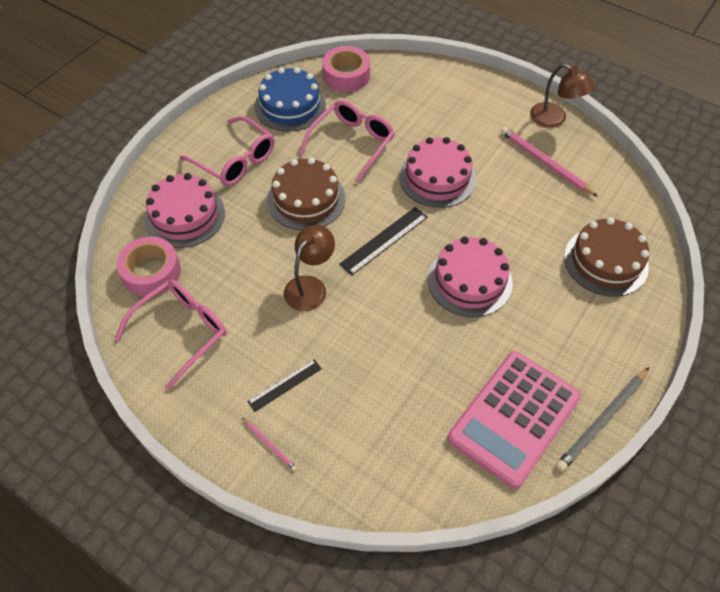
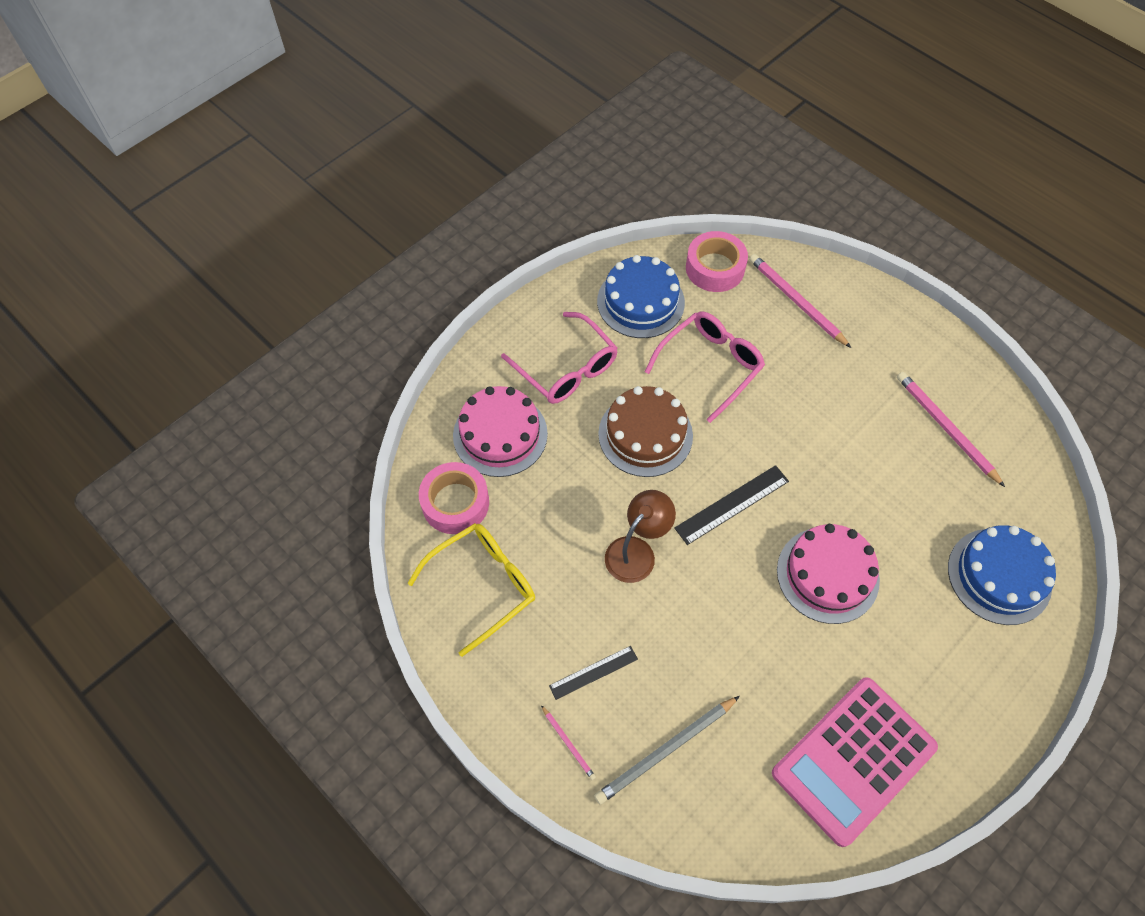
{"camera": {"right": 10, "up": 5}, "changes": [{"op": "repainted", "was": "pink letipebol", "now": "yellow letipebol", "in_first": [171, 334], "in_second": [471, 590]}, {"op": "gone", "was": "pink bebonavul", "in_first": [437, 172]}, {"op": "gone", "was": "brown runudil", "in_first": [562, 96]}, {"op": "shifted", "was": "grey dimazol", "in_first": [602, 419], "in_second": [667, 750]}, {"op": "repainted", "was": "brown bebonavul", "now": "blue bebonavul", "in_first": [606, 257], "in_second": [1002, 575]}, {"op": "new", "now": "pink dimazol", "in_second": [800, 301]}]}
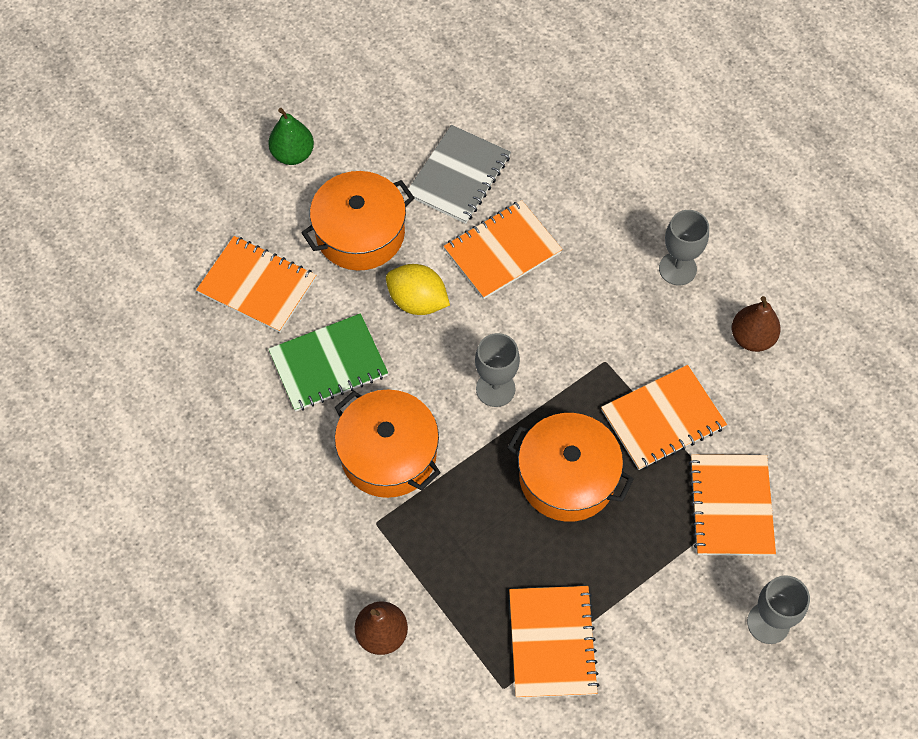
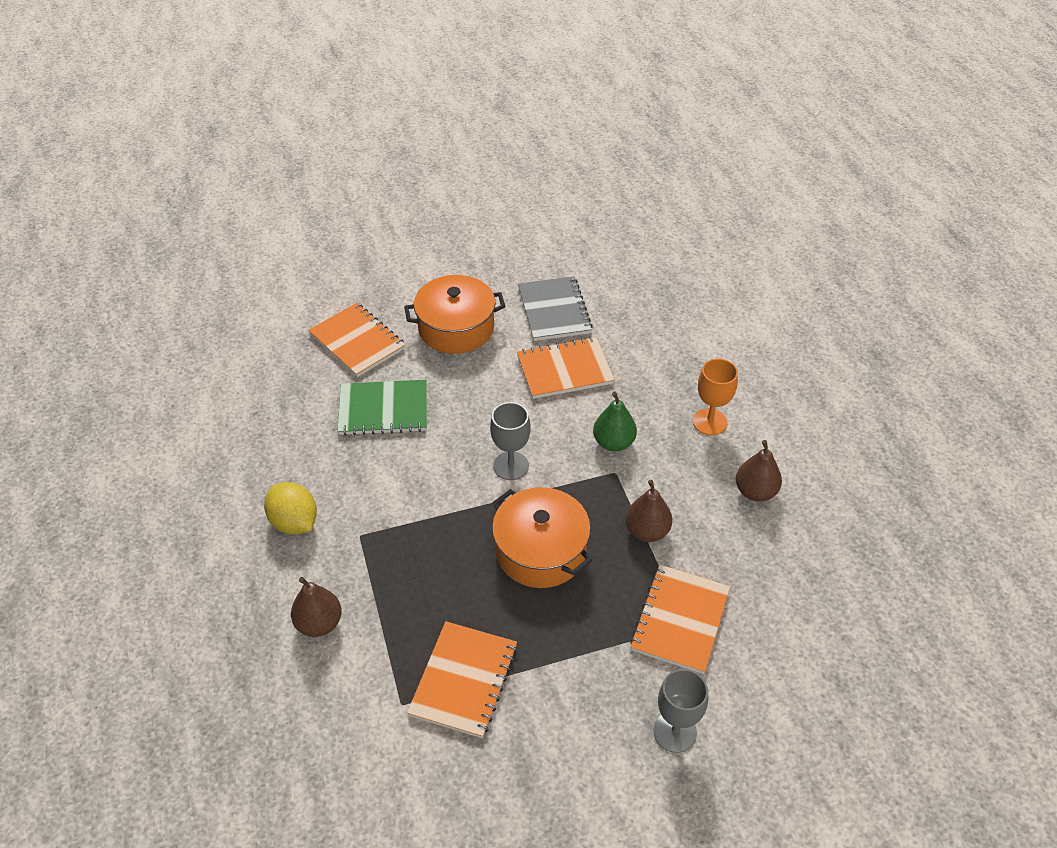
{"camera": {"right": 20, "up": -15}, "changes": [{"op": "shifted", "was": "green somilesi", "in_first": [291, 136], "in_second": [615, 421]}, {"op": "gone", "was": "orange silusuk", "in_first": [388, 444]}, {"op": "shifted", "was": "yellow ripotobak", "in_first": [418, 289], "in_second": [290, 508]}, {"op": "rotated", "was": "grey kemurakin", "in_first": [459, 174], "in_second": [555, 308], "clockwise": -60}, {"op": "swapped", "was": "orange kemurakin", "now": "brown somilesi", "in_first": [664, 417], "in_second": [648, 511]}, {"op": "repainted", "was": "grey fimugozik", "now": "orange fimugozik", "in_first": [684, 247], "in_second": [715, 396]}]}
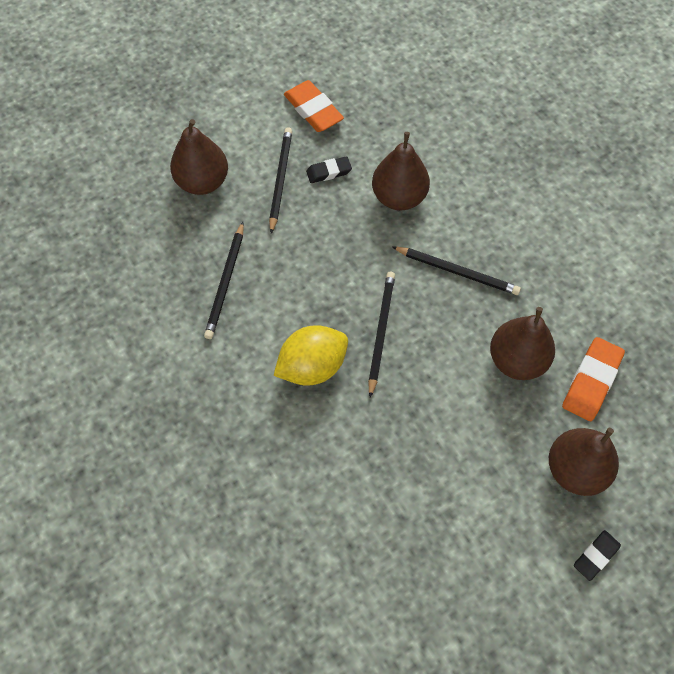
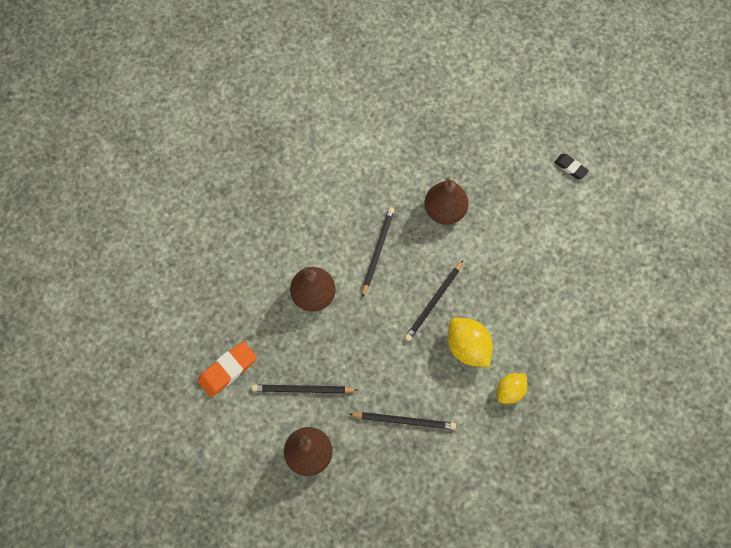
{"camera": {"right": -95, "up": 5}, "changes": [{"op": "gone", "was": "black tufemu", "in_first": [329, 169]}, {"op": "rotated", "was": "black dimazol", "in_first": [381, 335], "in_second": [434, 300], "clockwise": -60}, {"op": "gone", "was": "brown somilesi", "in_first": [584, 462]}, {"op": "gone", "was": "orange tufemu", "in_first": [593, 379]}, {"op": "new", "now": "yellow ripotobak", "in_second": [512, 388]}]}
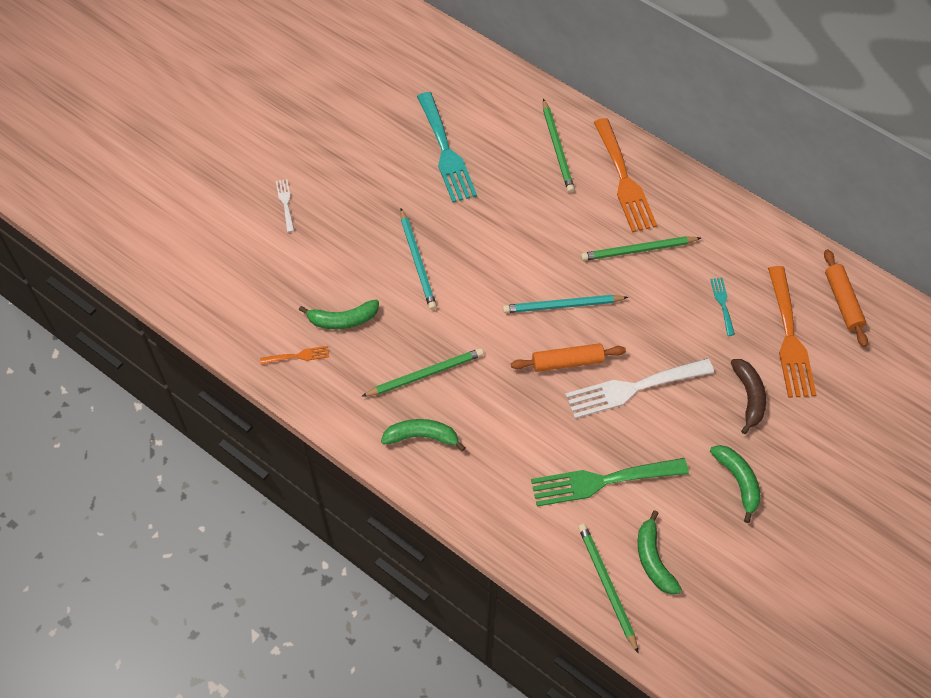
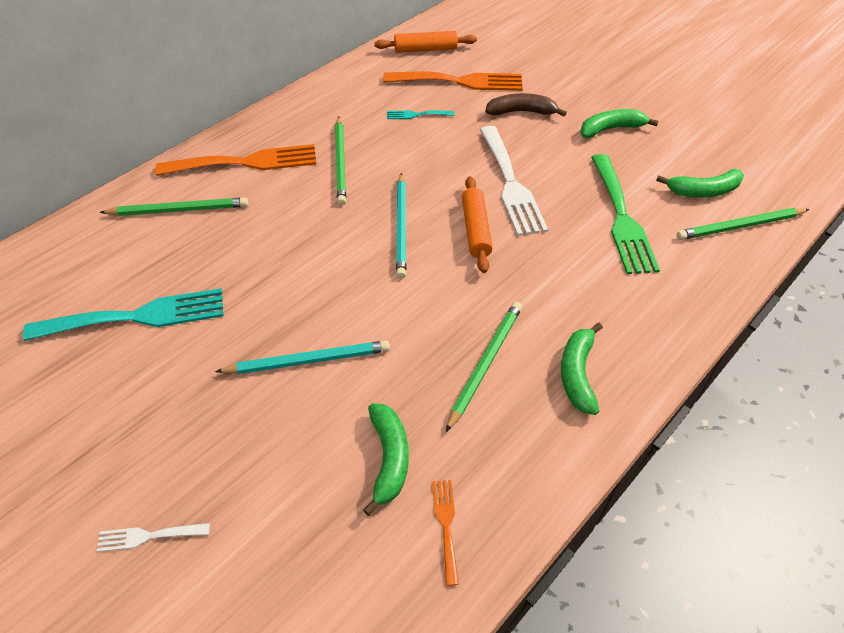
{"camera": {"right": -85, "up": -10}, "changes": [{"op": "rotated", "was": "green dimazol", "in_first": [422, 372], "in_second": [484, 367], "clockwise": 45}]}
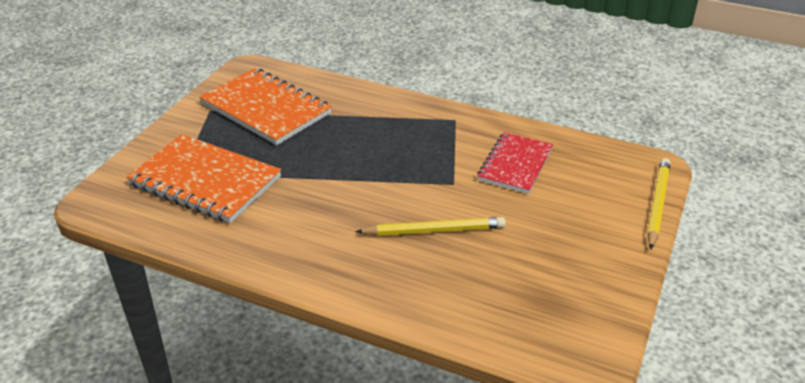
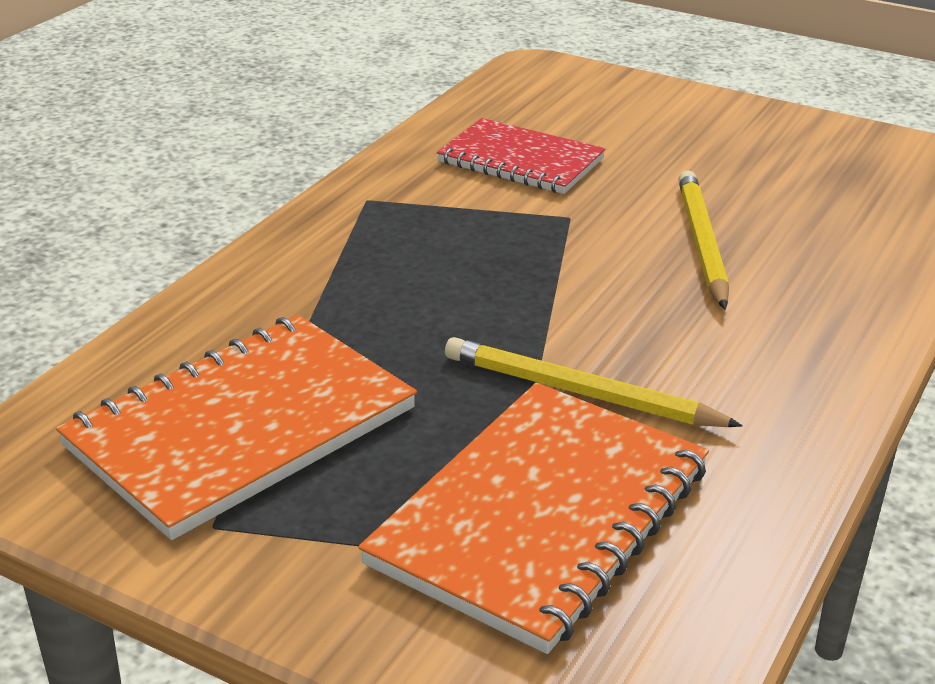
{"camera": {"right": -85, "up": -5}, "changes": [{"op": "shifted", "was": "yellow dimazol", "in_first": [659, 204], "in_second": [594, 382]}]}
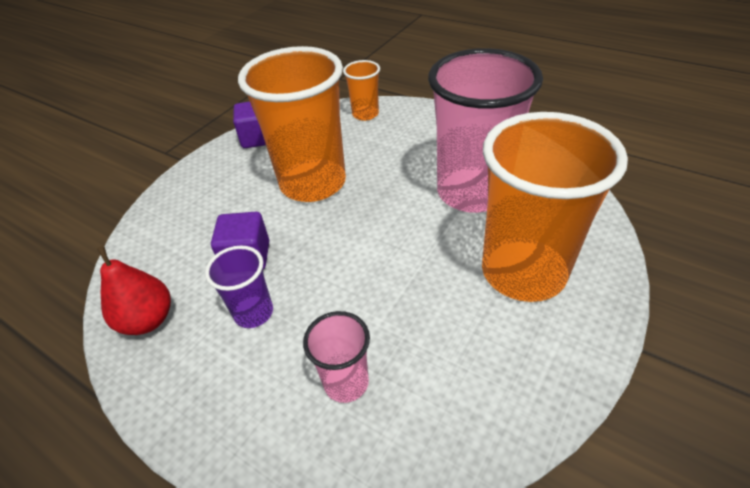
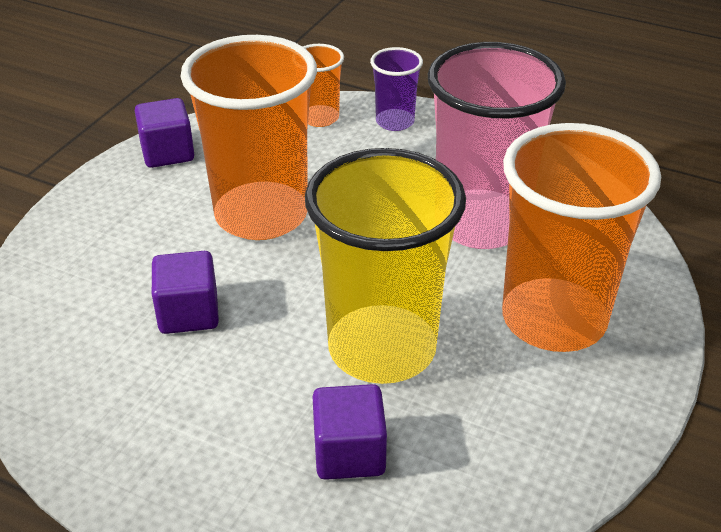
{"camera": {"right": -10, "up": -5}, "changes": [{"op": "gone", "was": "red somilesi", "in_first": [134, 290]}, {"op": "shifted", "was": "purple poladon", "in_first": [239, 287], "in_second": [396, 89]}, {"op": "swapped", "was": "pink poladon", "now": "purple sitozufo", "in_first": [336, 357], "in_second": [349, 432]}, {"op": "new", "now": "yellow poladon", "in_second": [385, 266]}]}
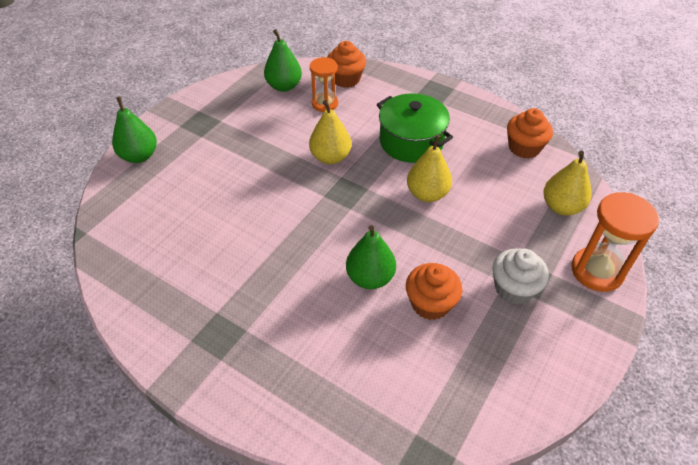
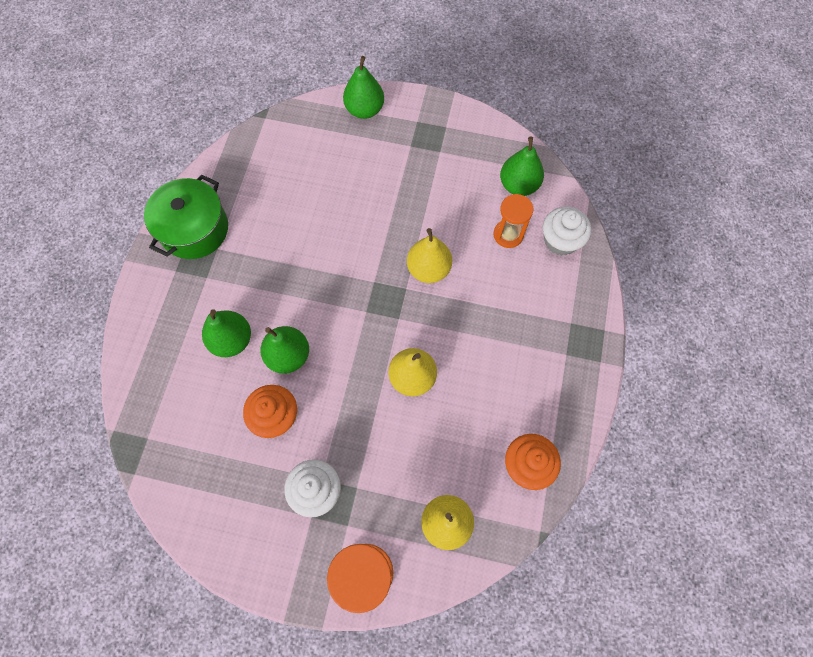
{"camera": {"right": 70, "up": 20}, "changes": [{"op": "repainted", "was": "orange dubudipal", "now": "white dubudipal", "in_first": [346, 64], "in_second": [567, 231]}, {"op": "shifted", "was": "green silusuk", "in_first": [415, 128], "in_second": [186, 216]}, {"op": "new", "now": "green somilesi", "in_second": [226, 333]}]}
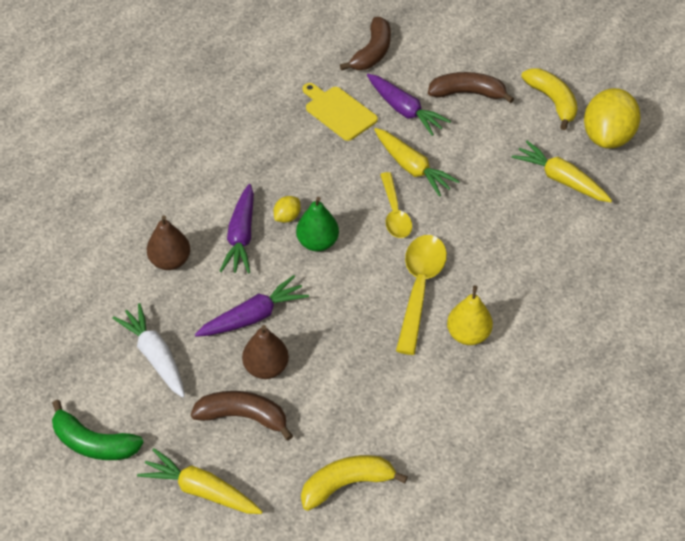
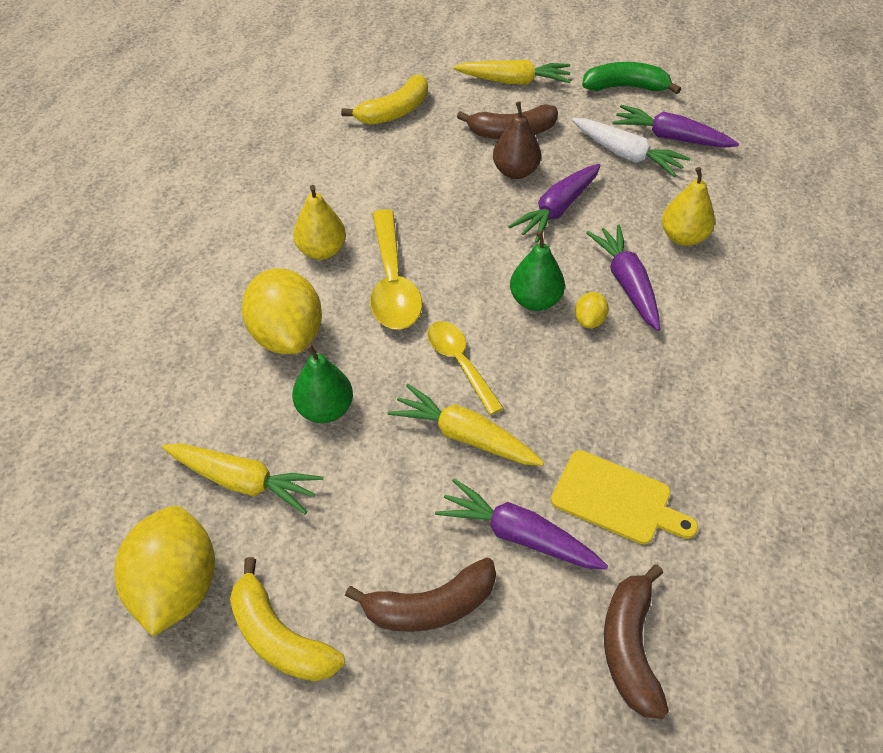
{"camera": {"right": 160, "up": 0}, "changes": [{"op": "repainted", "was": "brown somilesi", "now": "yellow somilesi", "in_first": [168, 242], "in_second": [688, 206]}, {"op": "new", "now": "yellow ripotobak", "in_second": [282, 311]}, {"op": "new", "now": "green somilesi", "in_second": [322, 383]}, {"op": "new", "now": "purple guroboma", "in_second": [676, 126]}]}
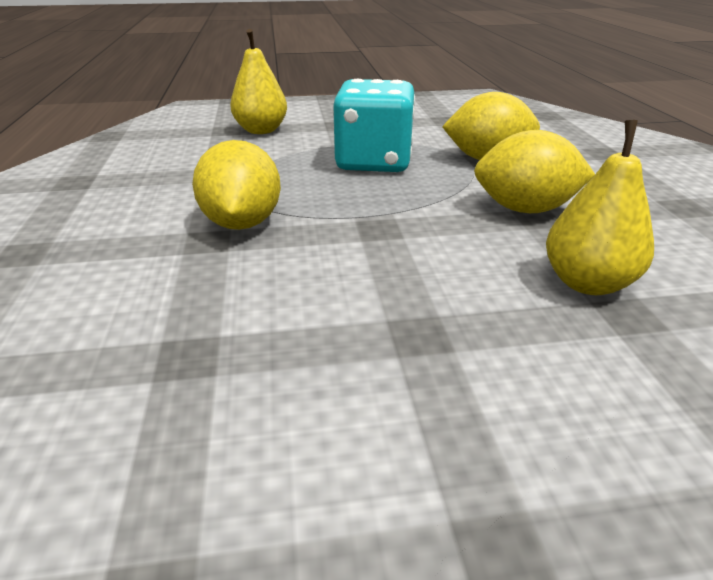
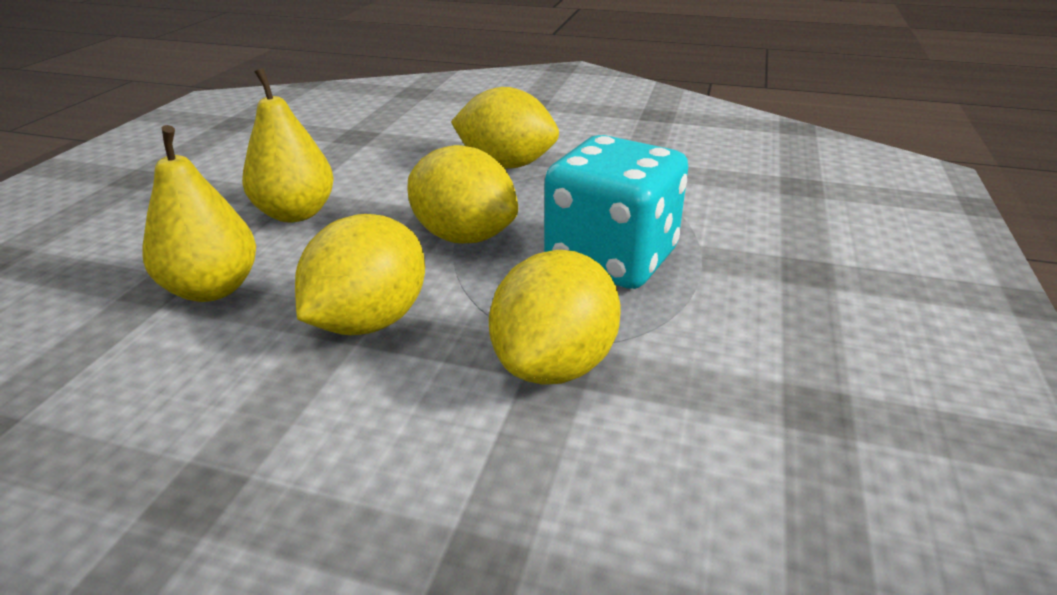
{"camera": {"right": 115, "up": 0}, "changes": [{"op": "shifted", "was": "yellow somilesi", "in_first": [258, 81], "in_second": [288, 145]}, {"op": "new", "now": "yellow ripotobak", "in_second": [462, 194]}]}
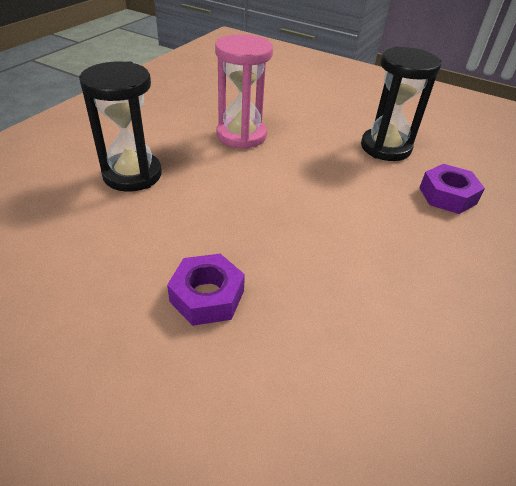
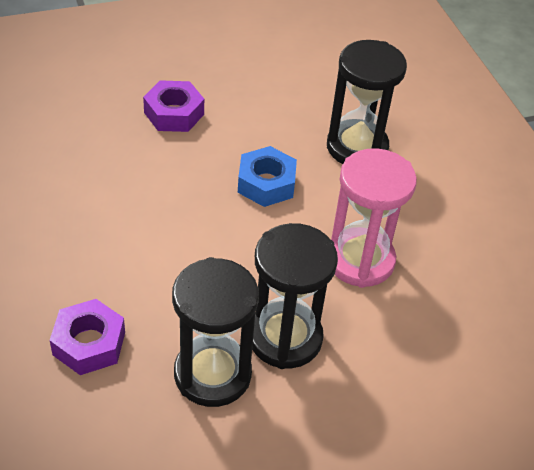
{"camera": {"right": 130, "up": 5}, "changes": [{"op": "new", "now": "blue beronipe", "in_second": [267, 176]}, {"op": "new", "now": "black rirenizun", "in_second": [295, 296]}]}
